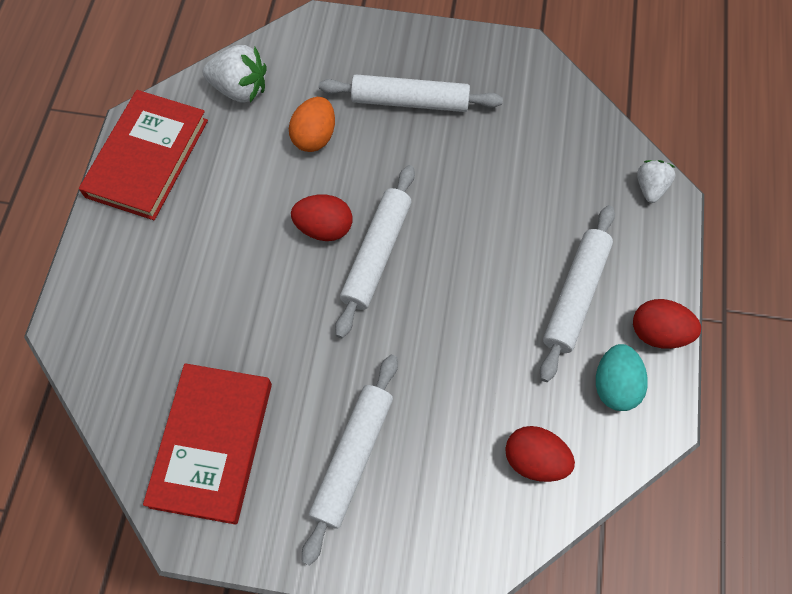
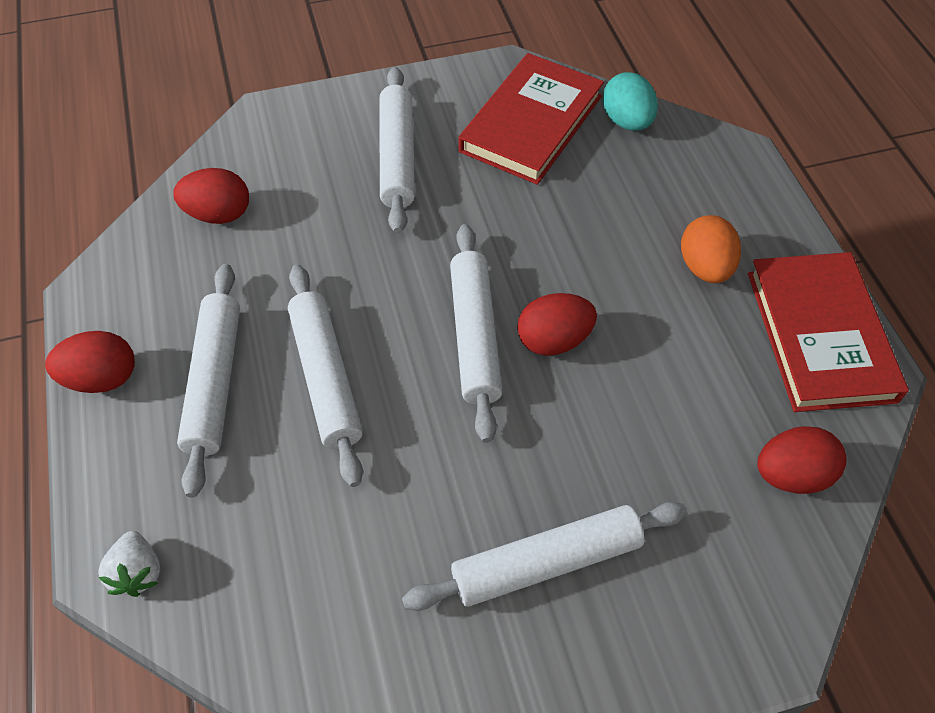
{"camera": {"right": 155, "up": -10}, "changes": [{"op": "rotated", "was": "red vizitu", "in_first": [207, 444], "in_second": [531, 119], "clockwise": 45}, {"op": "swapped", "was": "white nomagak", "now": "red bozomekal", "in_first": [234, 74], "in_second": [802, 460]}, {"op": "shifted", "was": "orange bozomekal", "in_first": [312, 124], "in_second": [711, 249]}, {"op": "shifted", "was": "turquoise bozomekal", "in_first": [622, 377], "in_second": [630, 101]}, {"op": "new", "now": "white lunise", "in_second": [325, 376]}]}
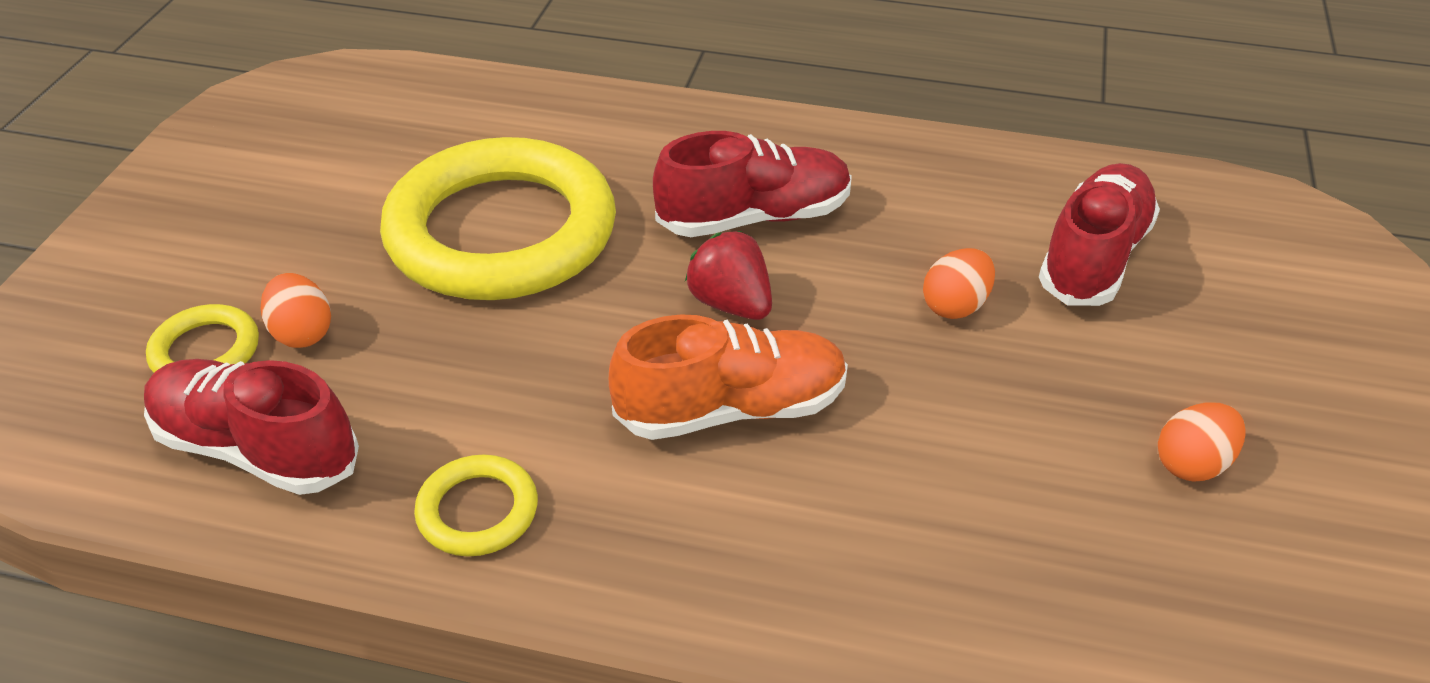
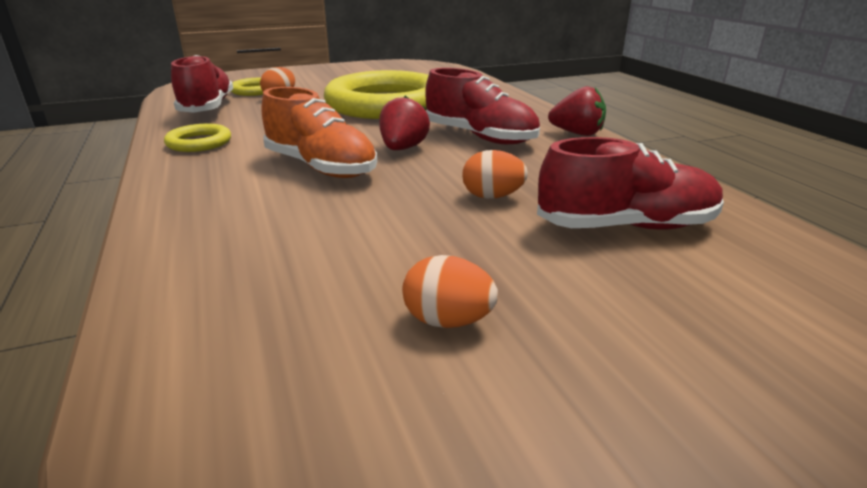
{"camera": {"right": 55, "up": -15}, "changes": [{"op": "new", "now": "red nomagak", "in_second": [577, 111]}]}
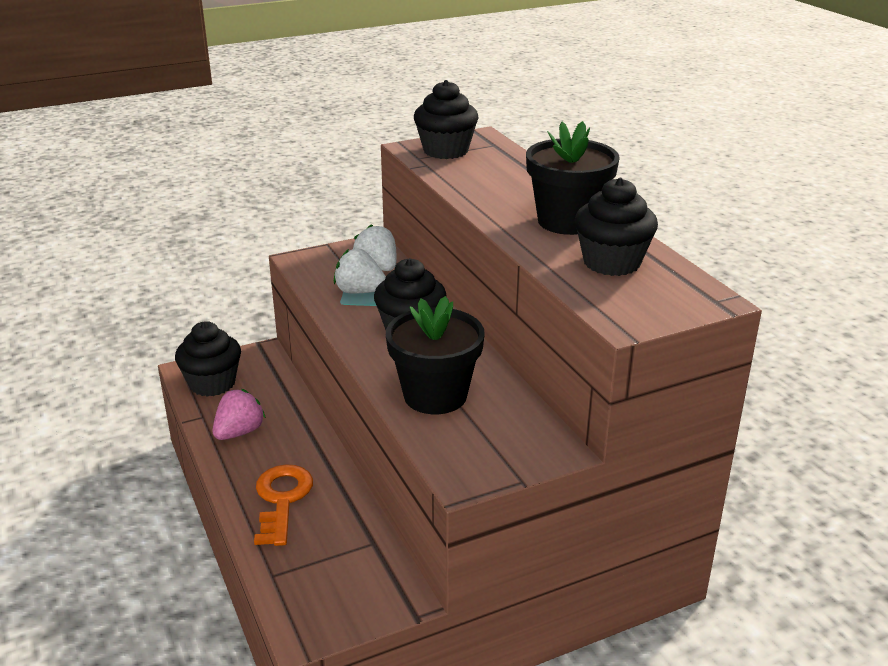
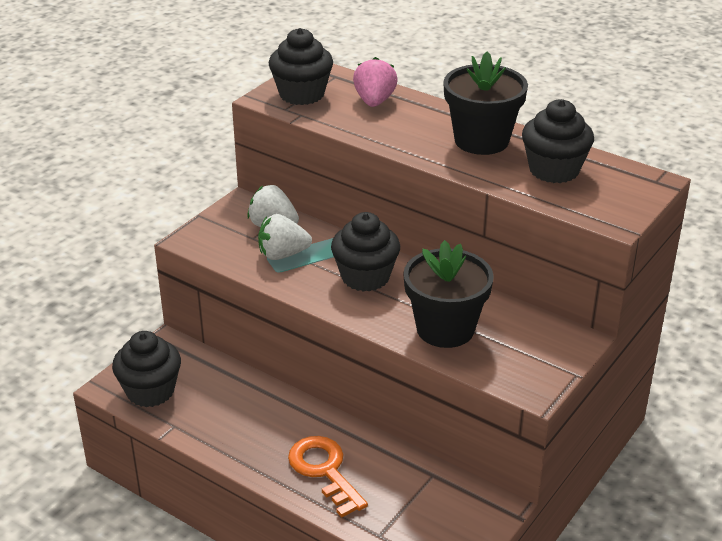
{"camera": {"right": -30, "up": 5}, "changes": [{"op": "shifted", "was": "pink nomagak", "in_first": [239, 414], "in_second": [375, 82]}]}
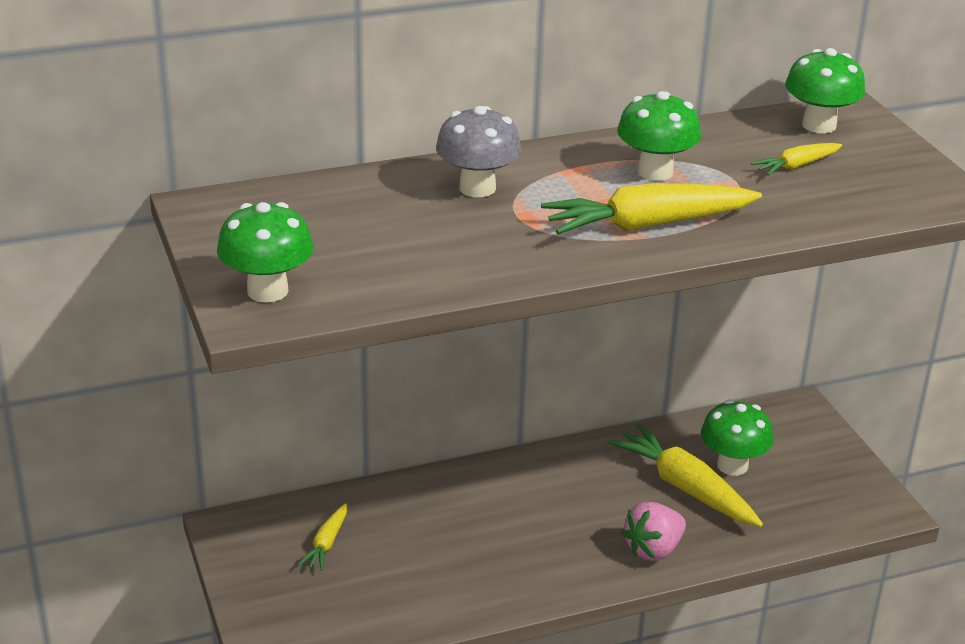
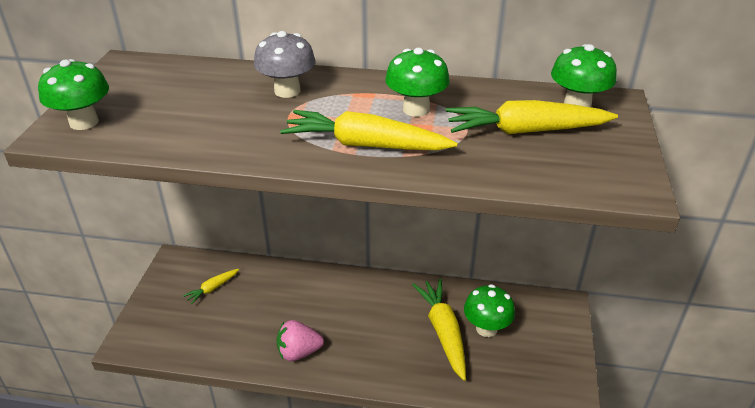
{"camera": {"right": 30, "up": 5}, "changes": [{"op": "shifted", "was": "pink nomagak", "in_first": [654, 531], "in_second": [300, 340]}, {"op": "scaled", "was": "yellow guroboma", "in_first": [796, 159], "in_second": [532, 117], "ratio": 1.96}]}
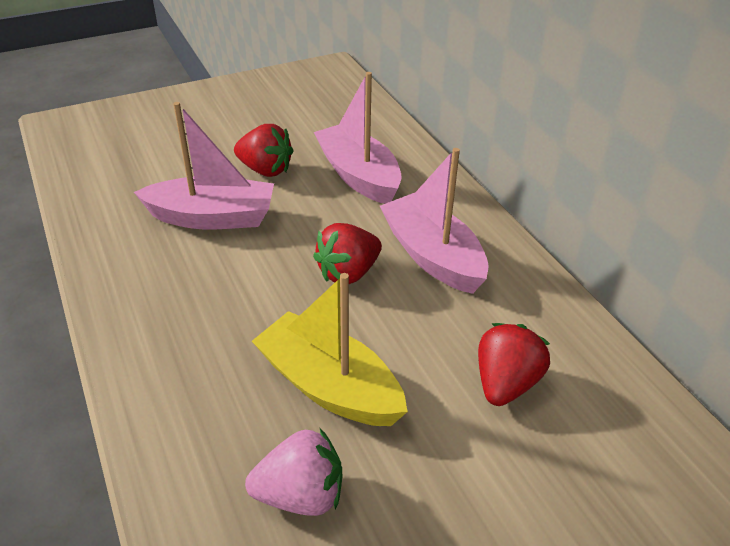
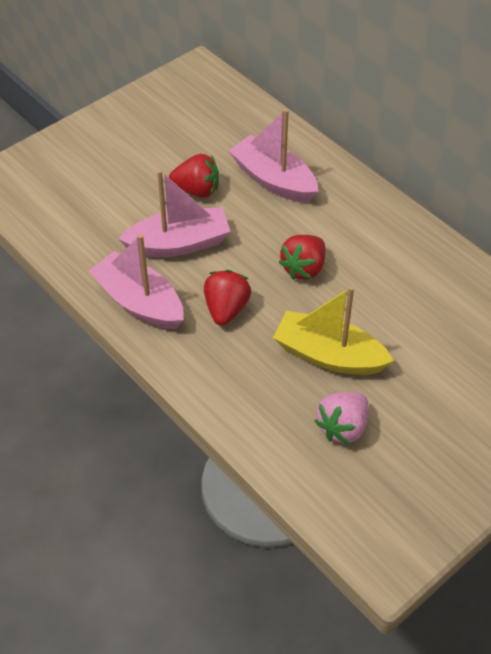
{"camera": {"right": -15, "up": 10}, "changes": [{"op": "rotated", "was": "pink nomagak", "in_first": [293, 472], "in_second": [341, 418], "clockwise": 150}, {"op": "shifted", "was": "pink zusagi", "in_first": [434, 221], "in_second": [136, 281]}, {"op": "shifted", "was": "red nomagak", "in_first": [514, 364], "in_second": [227, 298]}]}
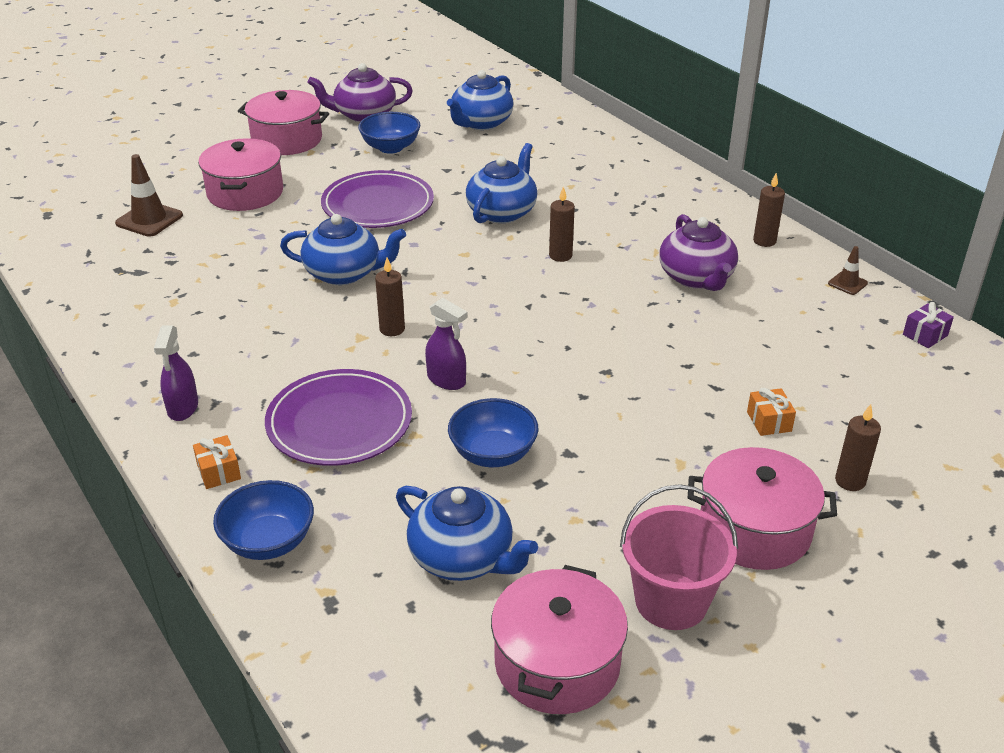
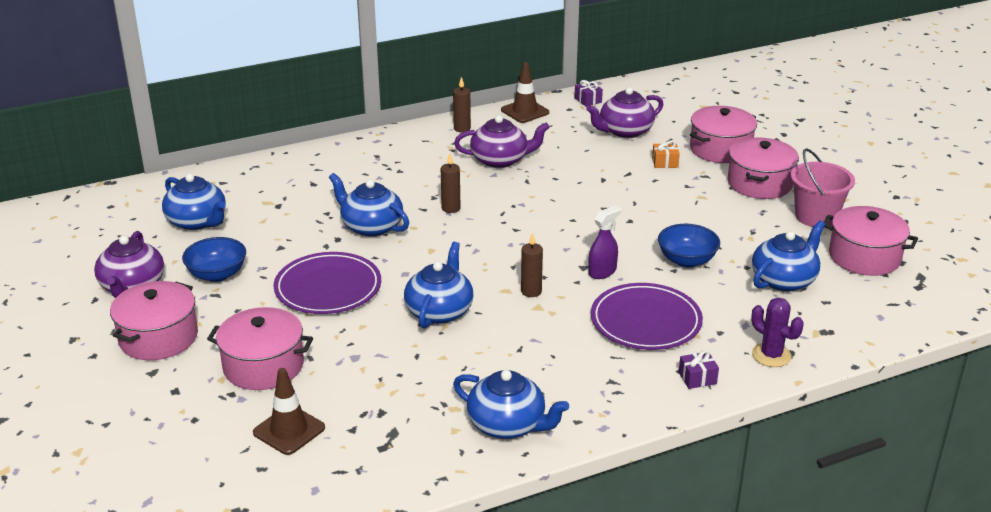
{"camera": {"right": -80, "up": -5}, "changes": [{"op": "gone", "was": "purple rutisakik", "in_first": [176, 373]}, {"op": "repainted", "was": "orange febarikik", "now": "purple febarikik", "in_first": [217, 462], "in_second": [699, 369]}, {"op": "swapped", "was": "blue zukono", "now": "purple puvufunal", "in_first": [263, 520], "in_second": [777, 332]}, {"op": "scaled", "was": "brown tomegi", "in_first": [848, 270], "in_second": [525, 92], "ratio": 1.8}, {"op": "swapped", "was": "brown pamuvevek", "now": "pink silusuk", "in_first": [858, 447], "in_second": [723, 134]}, {"op": "new", "now": "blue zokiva", "in_second": [511, 404]}, {"op": "new", "now": "purple zokiva", "in_second": [624, 112]}]}
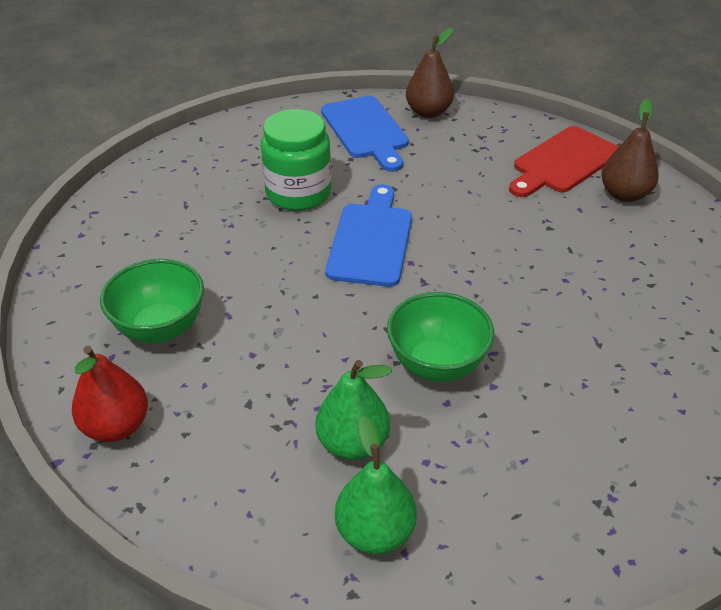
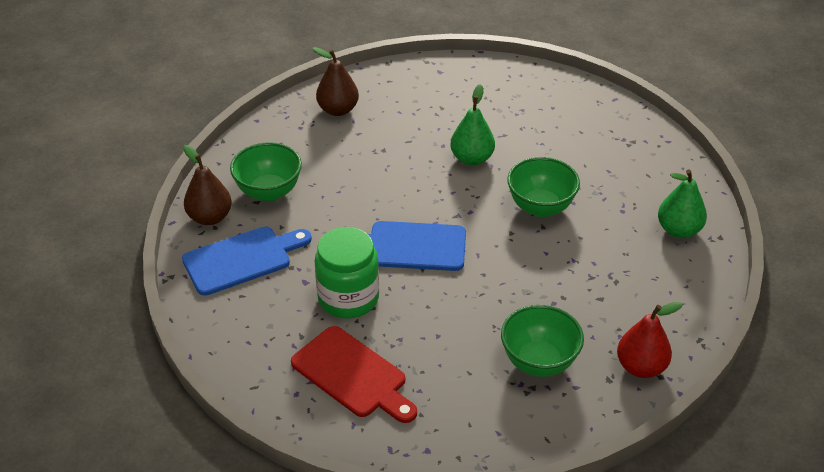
{"camera": {"right": -95, "up": 0}, "changes": [{"op": "shifted", "was": "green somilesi", "in_first": [353, 410], "in_second": [472, 125]}, {"op": "shifted", "was": "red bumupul", "in_first": [563, 161], "in_second": [354, 374]}, {"op": "new", "now": "green zukono", "in_second": [266, 172]}]}
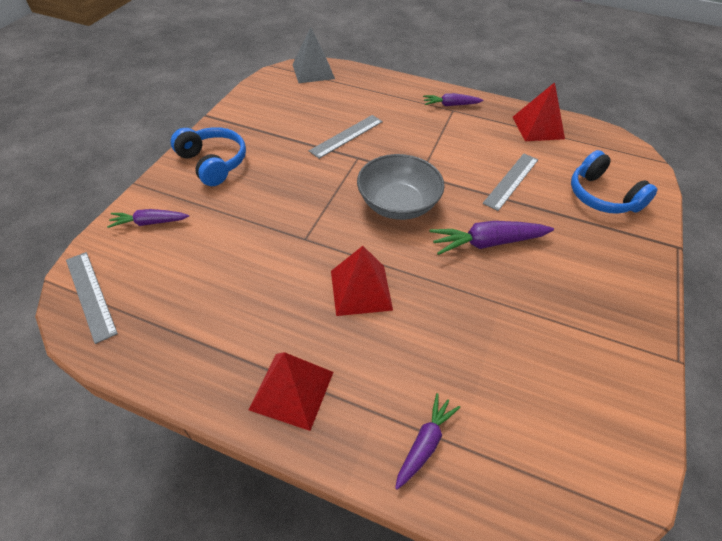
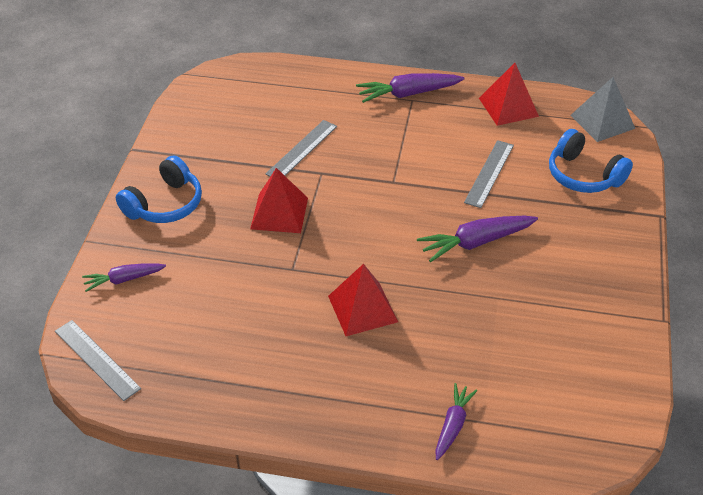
{"camera": {"right": -10, "up": -5}, "changes": [{"op": "rotated", "was": "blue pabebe", "in_first": [208, 156], "in_second": [159, 189], "clockwise": 90}, {"op": "shifted", "was": "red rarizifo", "in_first": [291, 391], "in_second": [279, 200]}, {"op": "shifted", "was": "grey rarizifo", "in_first": [313, 55], "in_second": [603, 109]}, {"op": "gone", "was": "grey zukono", "in_first": [401, 187]}, {"op": "scaled", "was": "purple guroboma", "in_first": [453, 99], "in_second": [410, 88], "ratio": 1.59}]}
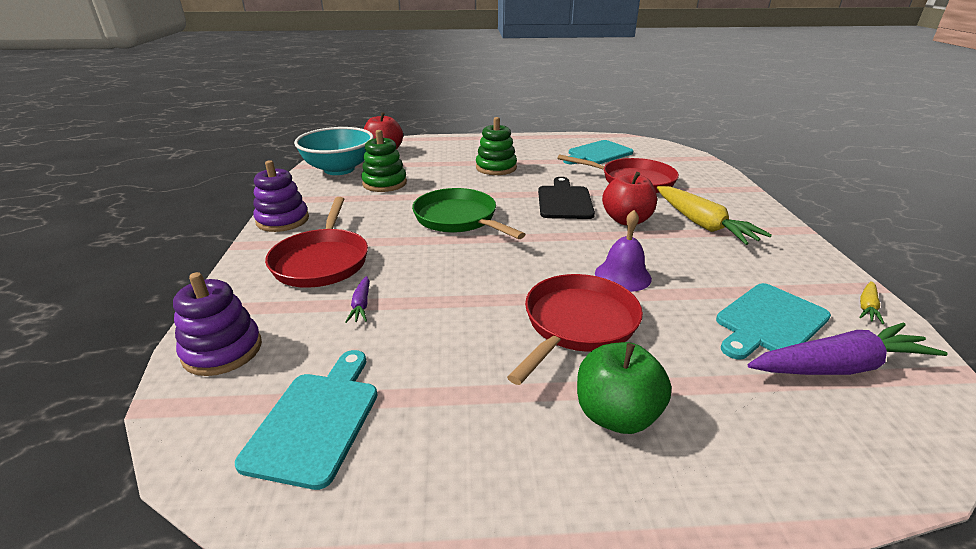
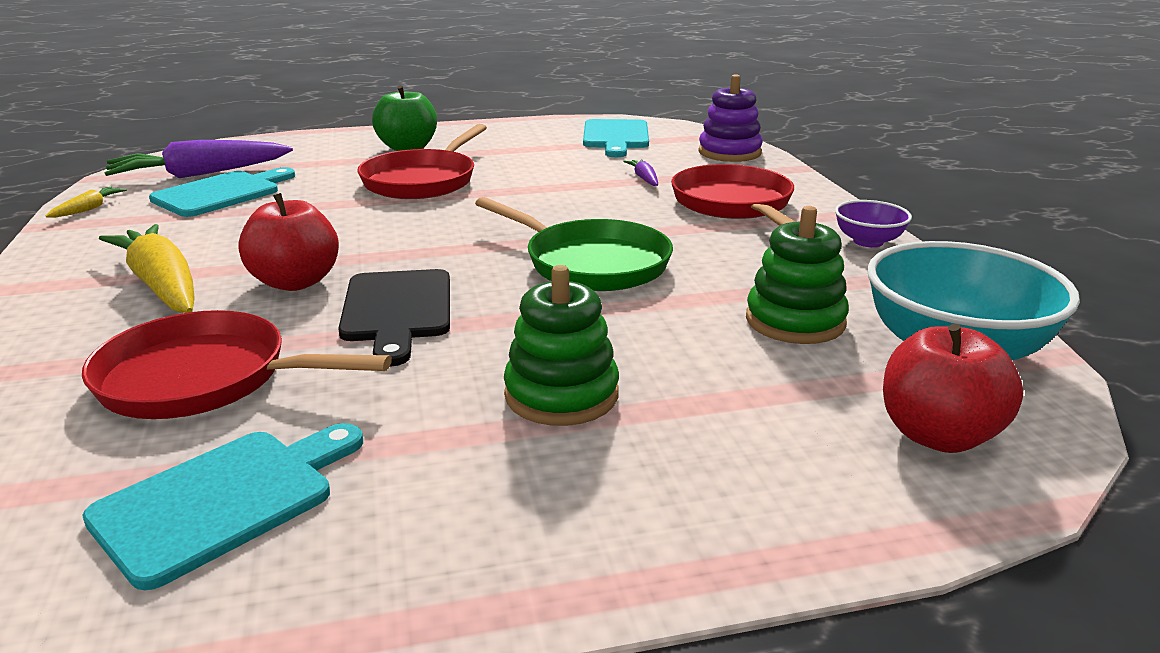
{"camera": {"right": 170, "up": -5}, "changes": [{"op": "swapped", "was": "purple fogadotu", "now": "purple zukono", "in_first": [281, 196], "in_second": [873, 223]}, {"op": "gone", "was": "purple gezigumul", "in_first": [623, 251]}]}
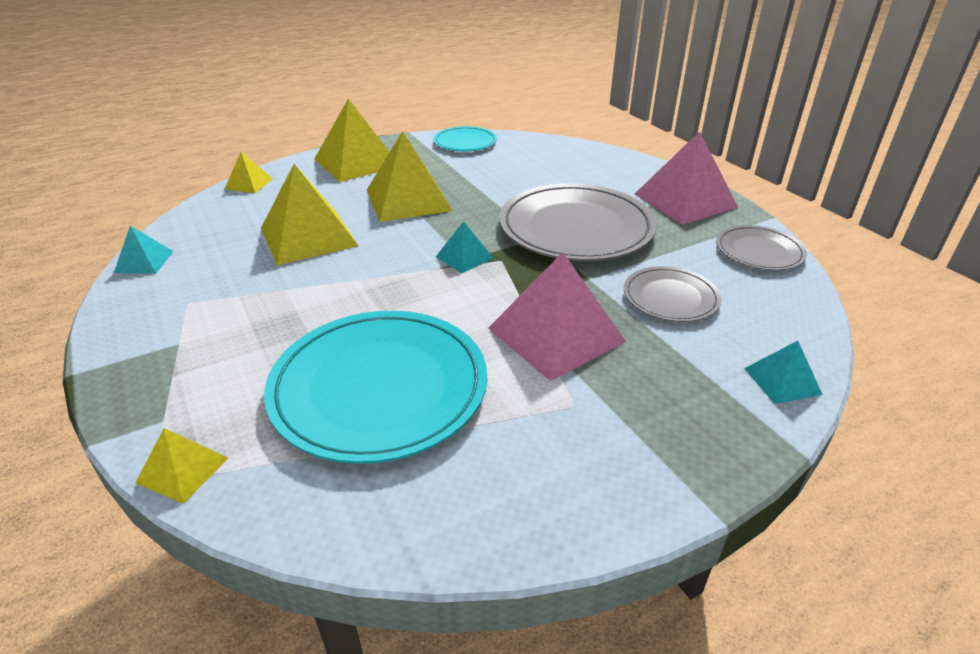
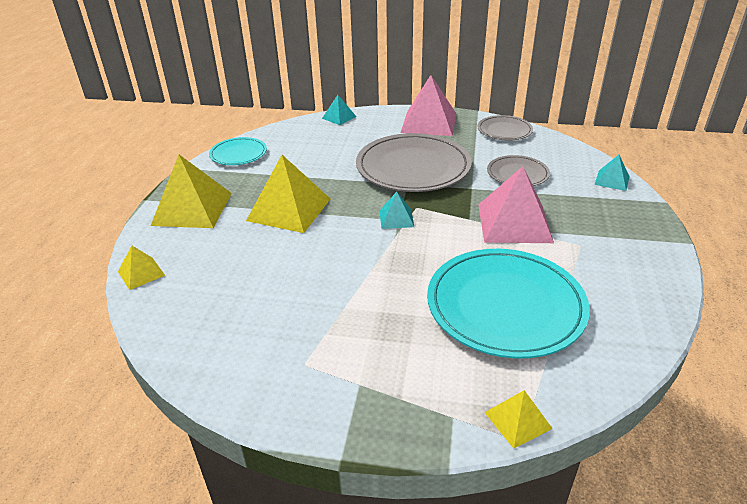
{"camera": {"right": -50, "up": 0}, "changes": [{"op": "shifted", "was": "turquoise rarizifo", "in_first": [143, 250], "in_second": [339, 110]}, {"op": "gone", "was": "yellow rarizifo", "in_first": [309, 215]}]}
